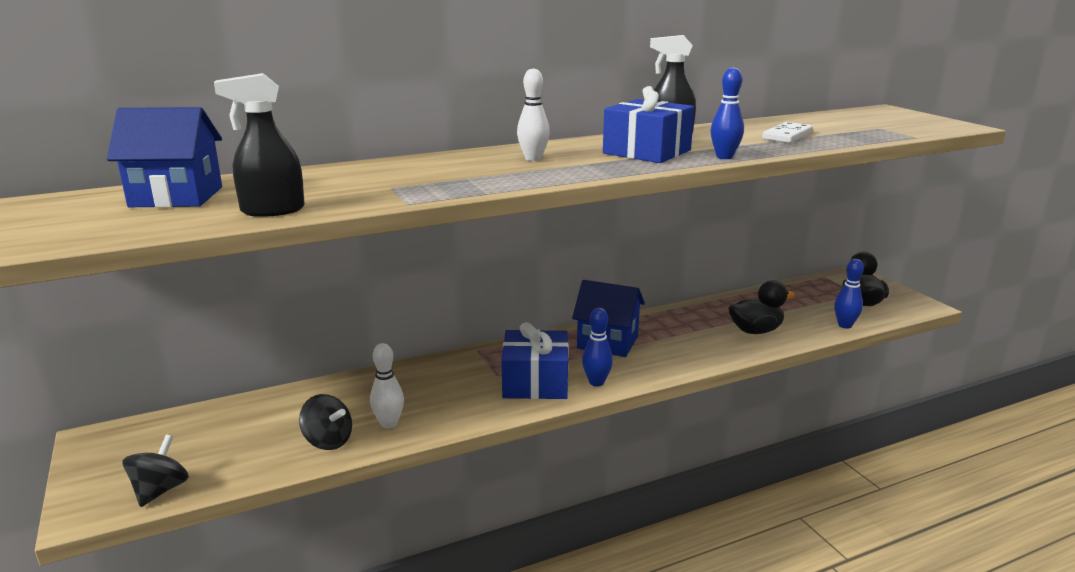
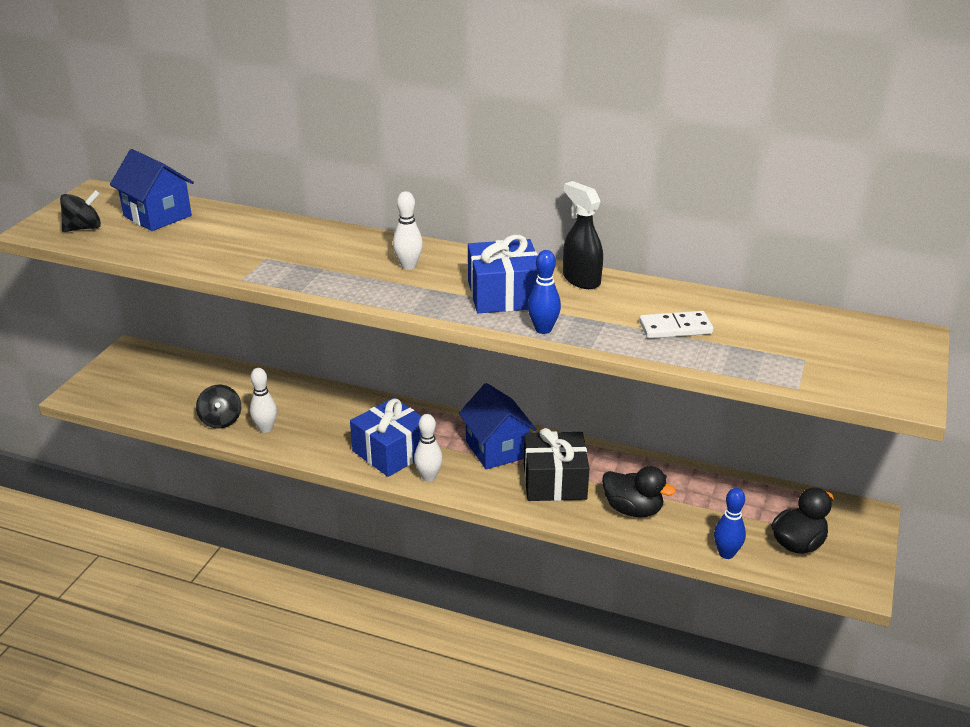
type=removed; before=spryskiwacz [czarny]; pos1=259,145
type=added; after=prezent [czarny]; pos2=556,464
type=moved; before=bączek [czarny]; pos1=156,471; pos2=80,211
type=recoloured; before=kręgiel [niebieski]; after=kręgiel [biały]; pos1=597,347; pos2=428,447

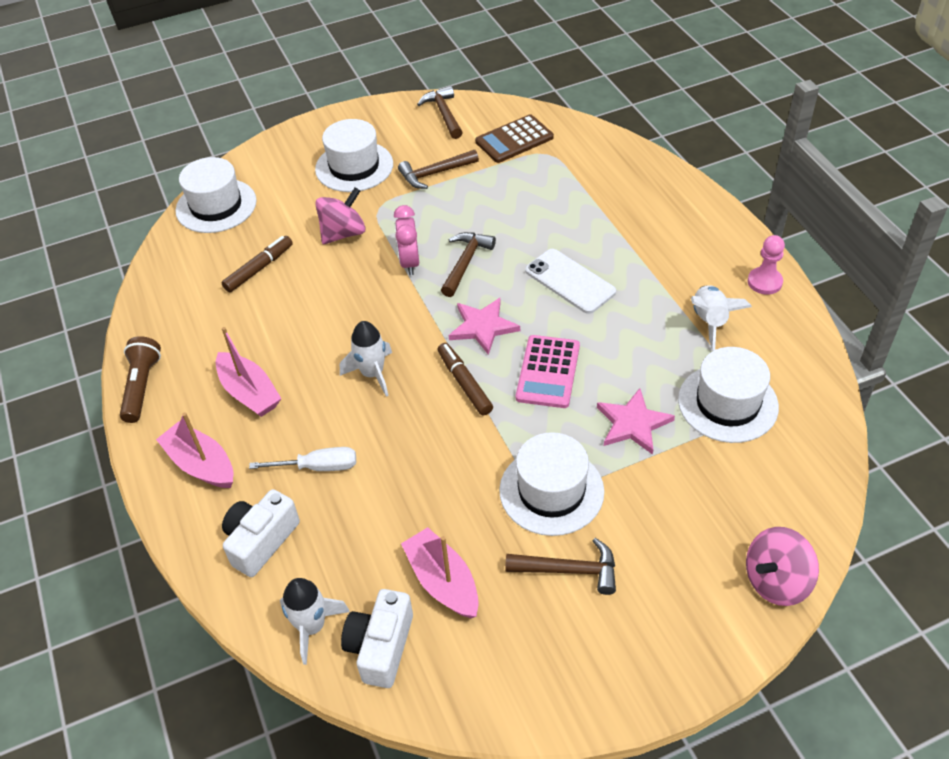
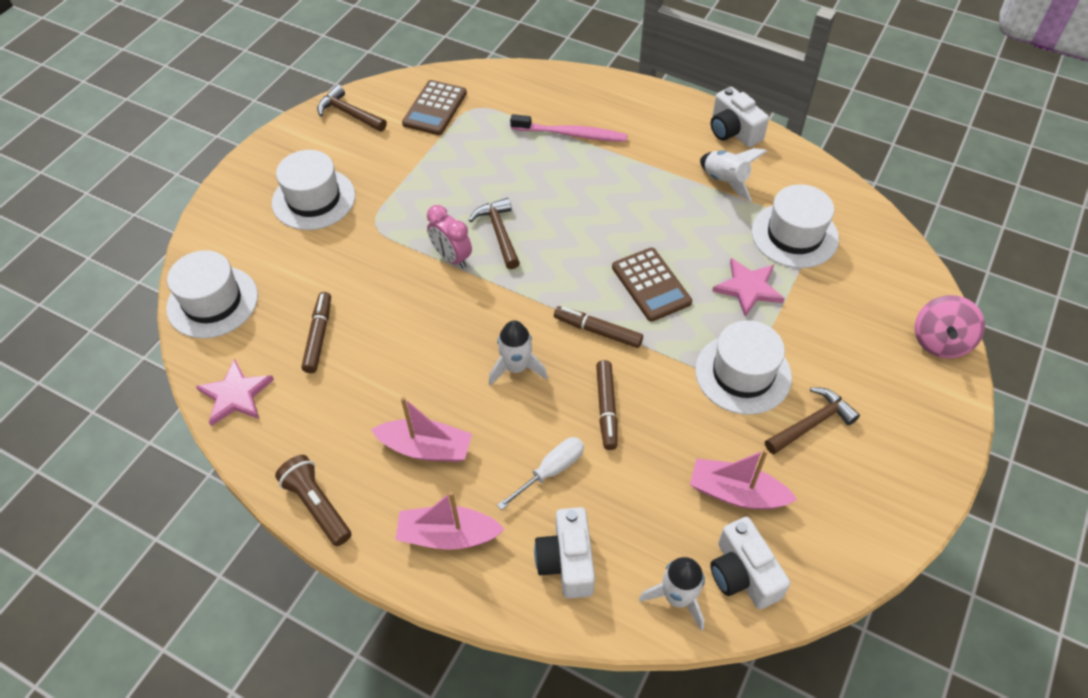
type=removed; before=bączek [różowy]; pos1=340,215
type=removed; before=młotek [brązowy]; pos1=438,169
type=removed; before=telefon [biały]; pos1=570,281
type=added; after=szczoteczka do zębów [różowy]; pos2=568,128
type=added; after=flamaster [brązowy]; pos2=606,405
type=moved; before=gwiazda [różowy]; pos1=484,326; pos2=235,392
type=replaced; before=pionek [różowy]; after=aparat fotograficzny [biały]; pos1=766,265; pos2=740,117
type=recoloured; before=kalkulator [różowy]; after=kalkulator [brązowy]; pos1=548,371; pos2=652,285

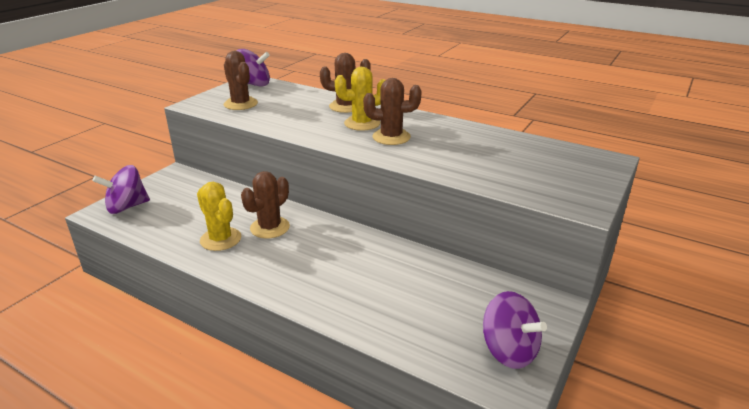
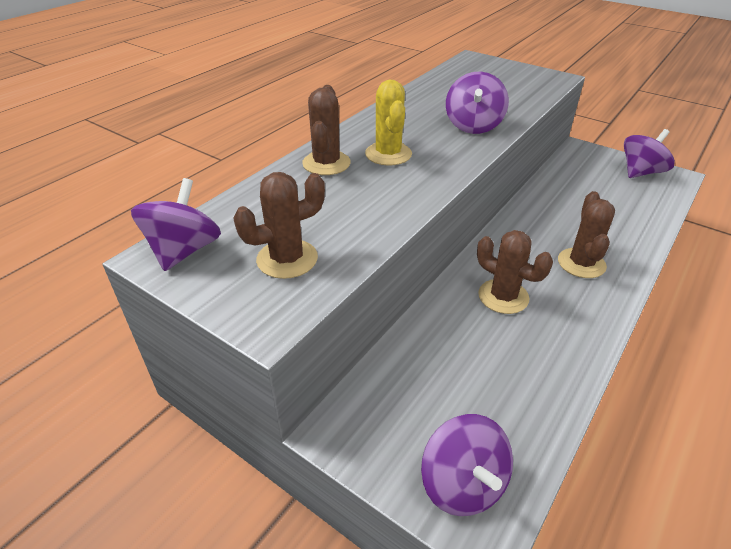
type=removed; before=kaktus [żółty]; pos1=219,216
type=added; after=bączek [fioletowy]; pos2=477,103
type=moved; before=kaktus [brązowy]; pos1=392,111; pos2=586,234

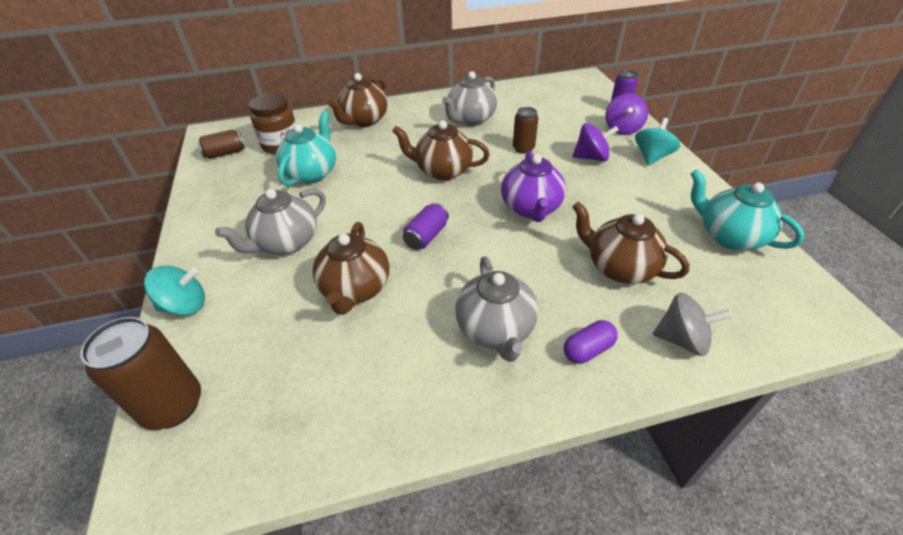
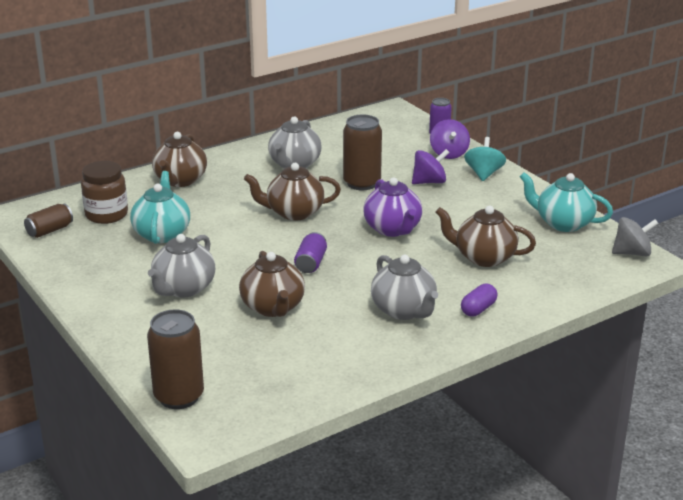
type=removed; before=bączek [turkusowy]; pos1=174,291
type=moved; before=bączek [szary]; pos1=692,324; pos2=635,237
type=resized; before=puszka [brązowy]; pos1=525,130; pos2=362,152; scale=1.68

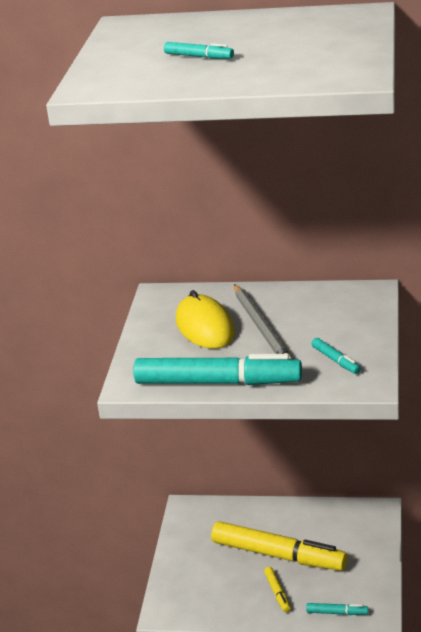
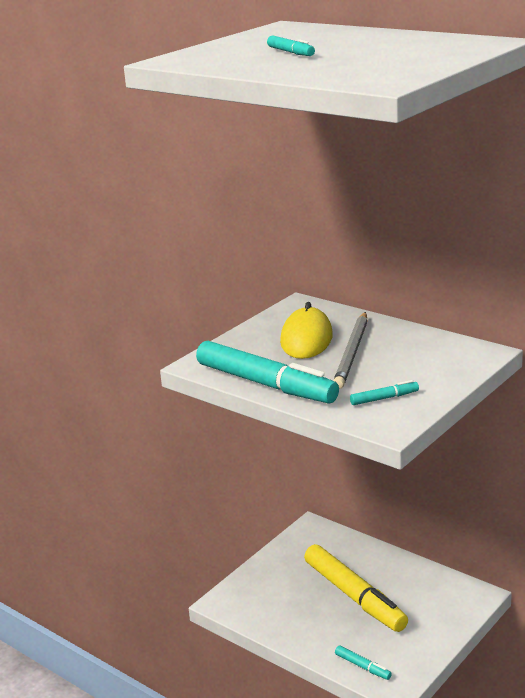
type=removed; before=flamaster [żółty]; pos1=277,589
type=turned; before=flamaster [turkusowy]; pos1=336,356; pos2=384,392; turn=-105

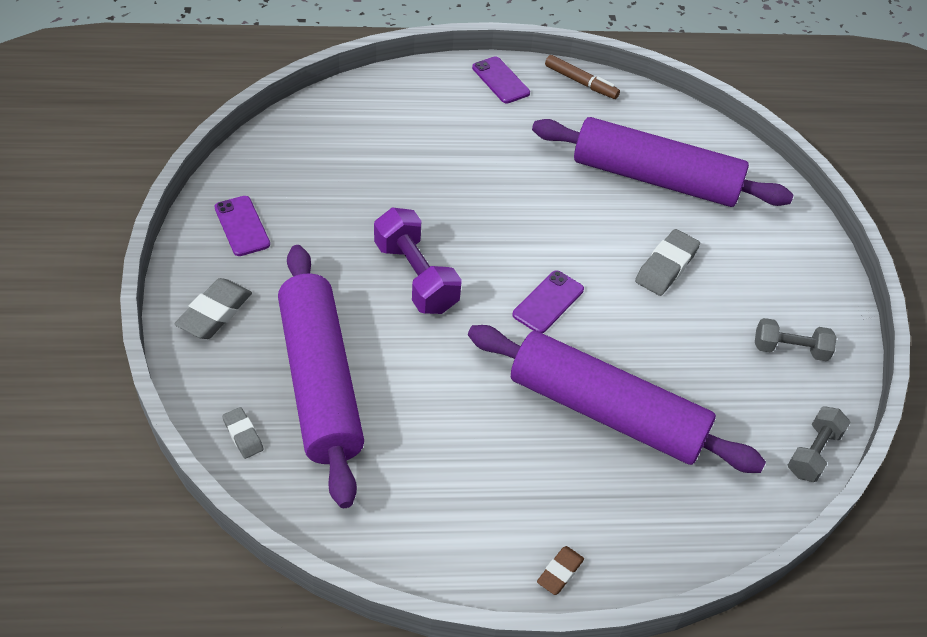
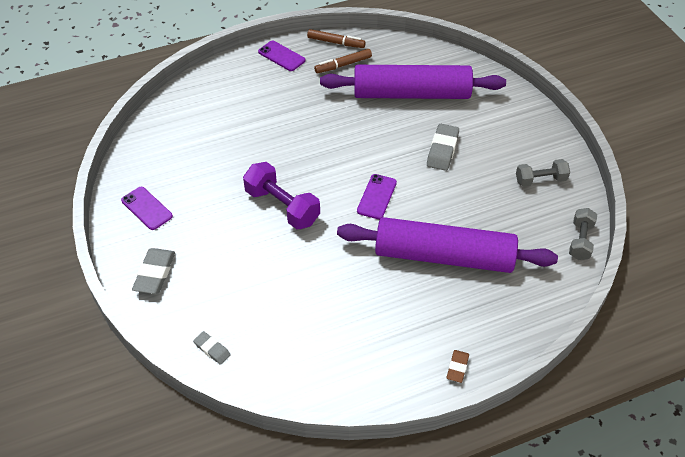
type=removed; before=wałek do ciasta [fioletowy]; pos1=321,376
type=added; after=flamaster [brązowy]; pos2=343,61

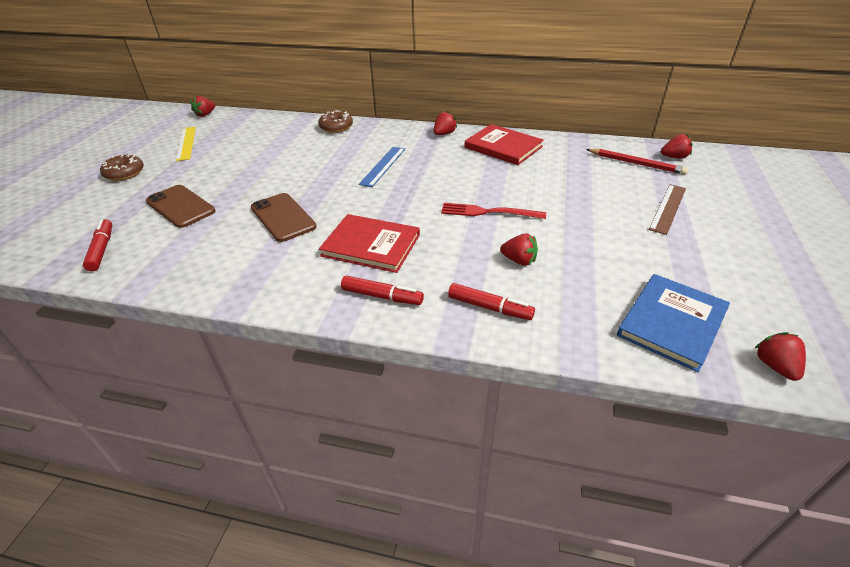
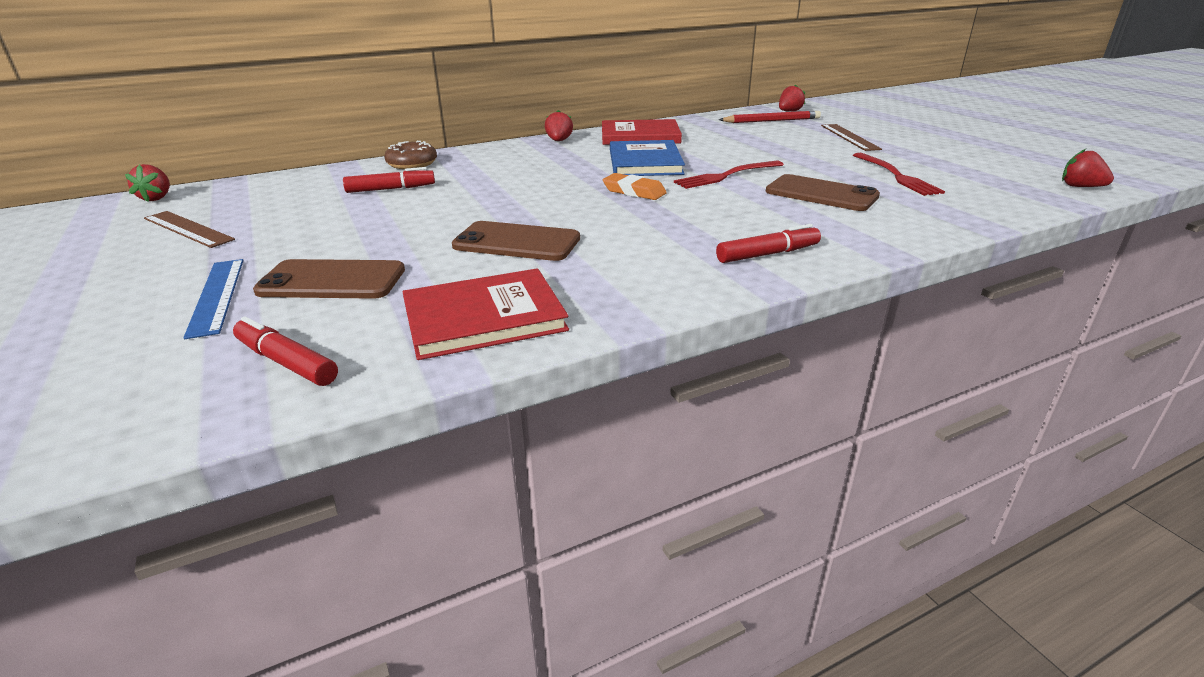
type=removed; before=donut [brązowy]; pos1=122,167
type=added; after=gumka do mazania [pomarańczowy]; pos2=635,186
type=added; after=widelec [czerwony]; pos2=899,174
type=moved; before=książka [czerwony]; pos1=369,243; pos2=486,314
type=moved; before=linijka [niebieski]; pos1=382,167; pos2=213,299
type=moved; before=flamaster [czerwony]; pos1=491,301; pos2=389,180
type=moved; before=książka [niebieski]; pos1=673,323; pos2=647,158
type=replaced; before=truskawka [czerwony]; after=telefon [brązowy]; pos1=519,250; pos2=823,192
type=recoloured; before=linijka [żółty]; after=linijka [brązowy]; pos1=186,144; pos2=189,229

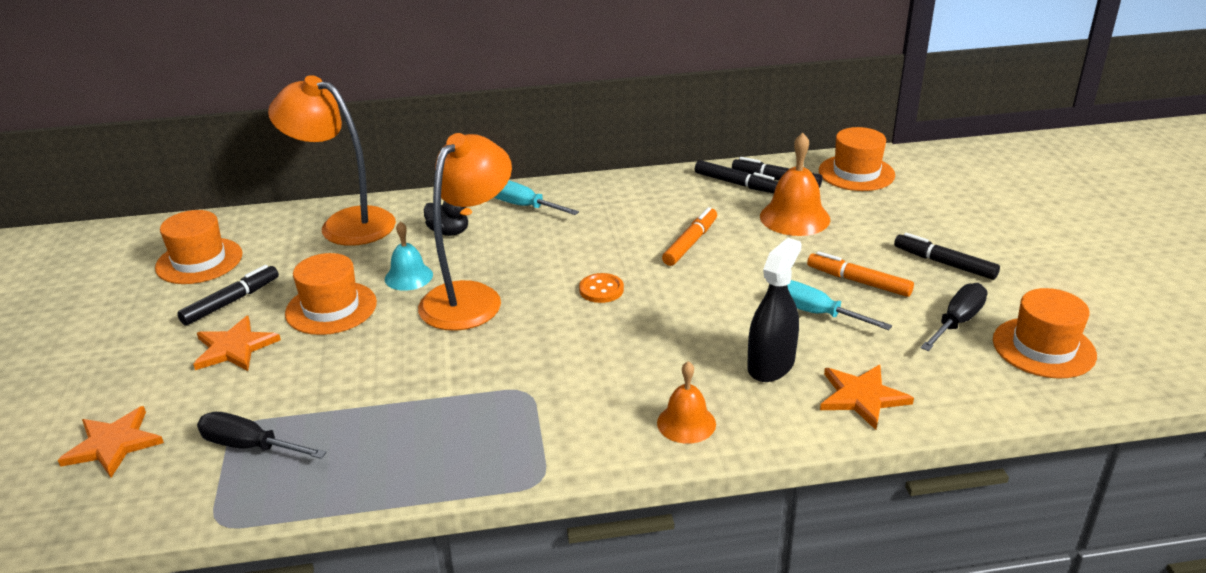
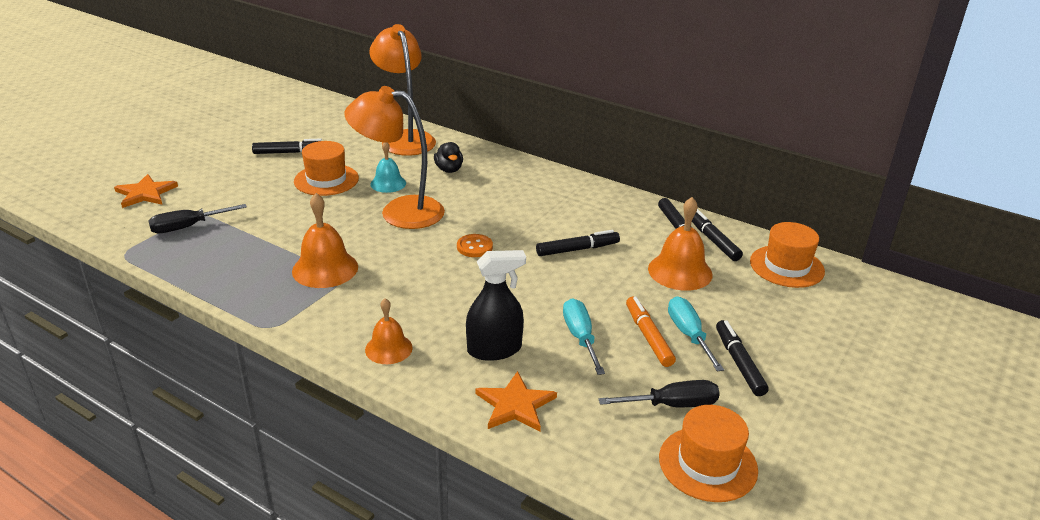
type=removed; before=kapelusz [pomarańczowy]; pos1=198,247
type=removed; before=gwiazda [pomarańczowy]; pos1=237,343
type=added; after=dzwonek [pomarańczowy]; pos2=325,240
type=moved; before=śrubokręt [turkusowy]; pos1=536,197; pos2=696,334
type=recoloured; before=flamaster [pomarańczowy]; after=flamaster [czarny]; pos1=689,236; pos2=578,243
type=turned; before=śrubokręt [czarny]; pos1=262,435; pos2=197,218; turn=-90
type=turned; before=lampka [pomarańczowy]; pos1=465,232; pos2=394,157; turn=-150

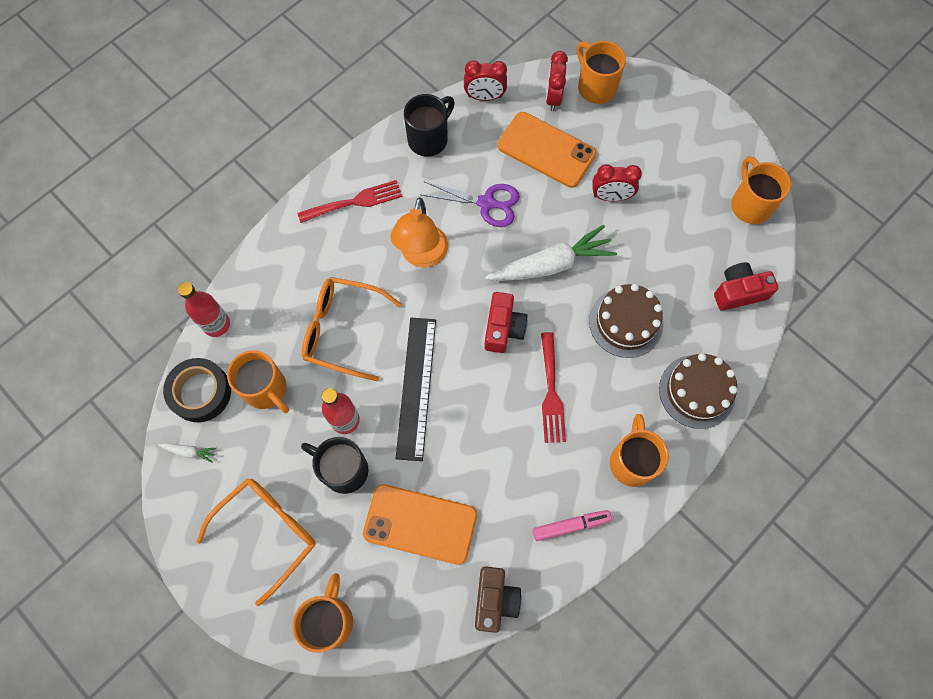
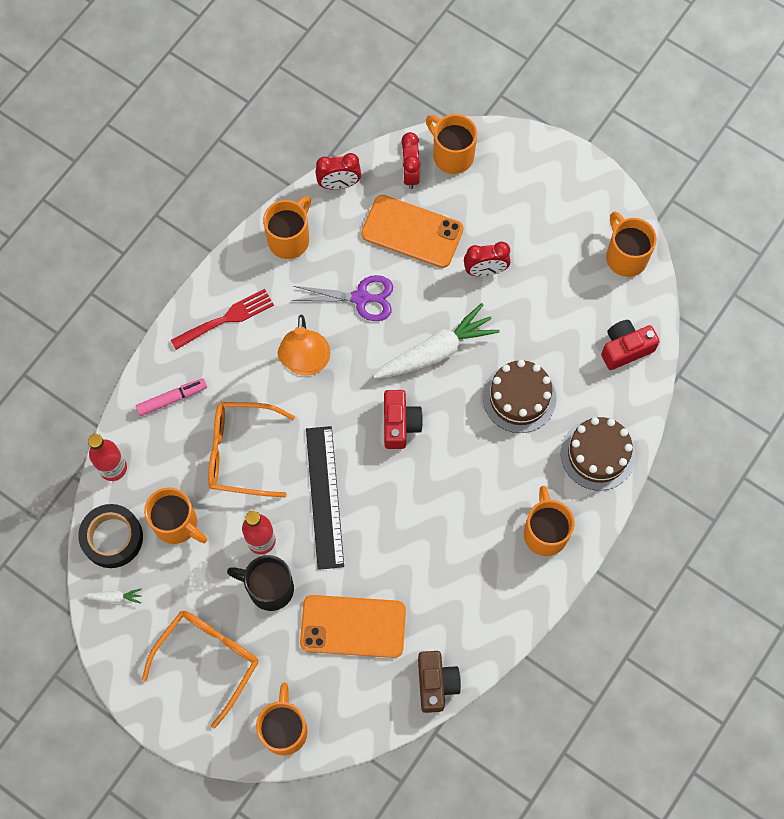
type=removed; before=widelec [czerwony]; pos1=553,387
type=moved; before=flamaster [różowy]; pos1=572,525; pos2=171,397
type=recoloured; before=kubek [czarny]; after=kubek [pomarańczowy]; pos1=429,125; pos2=287,227

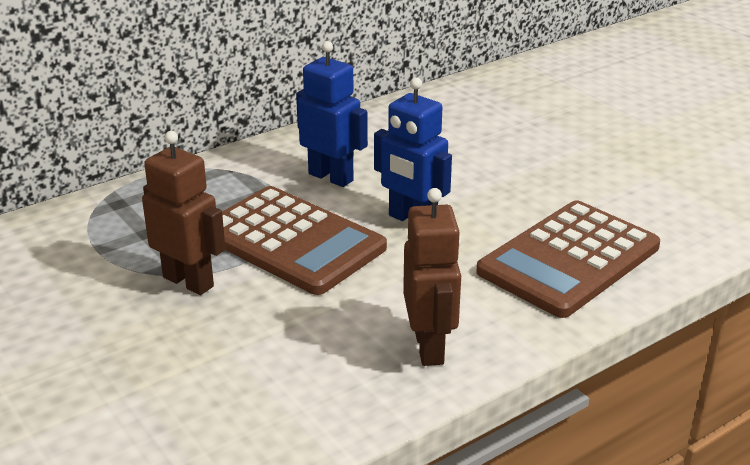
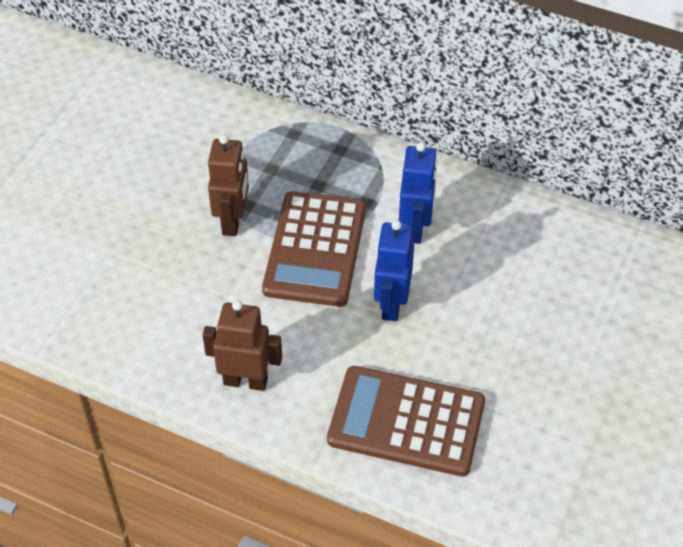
type=turned; before=robot [brązowy]; pos1=432,277; pos2=242,345; turn=-135

